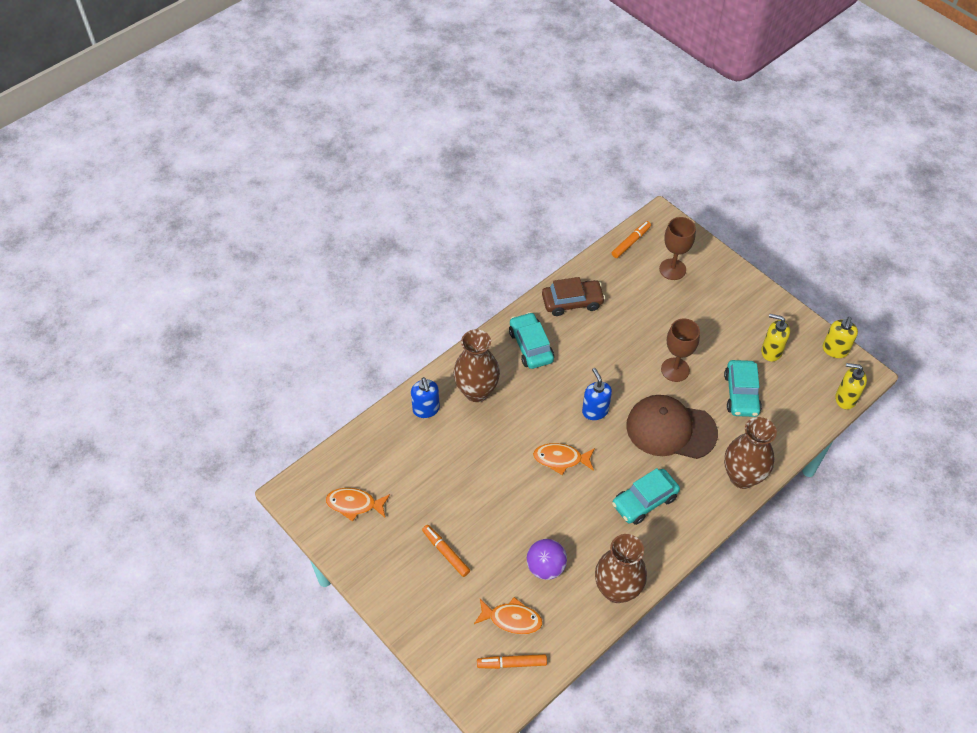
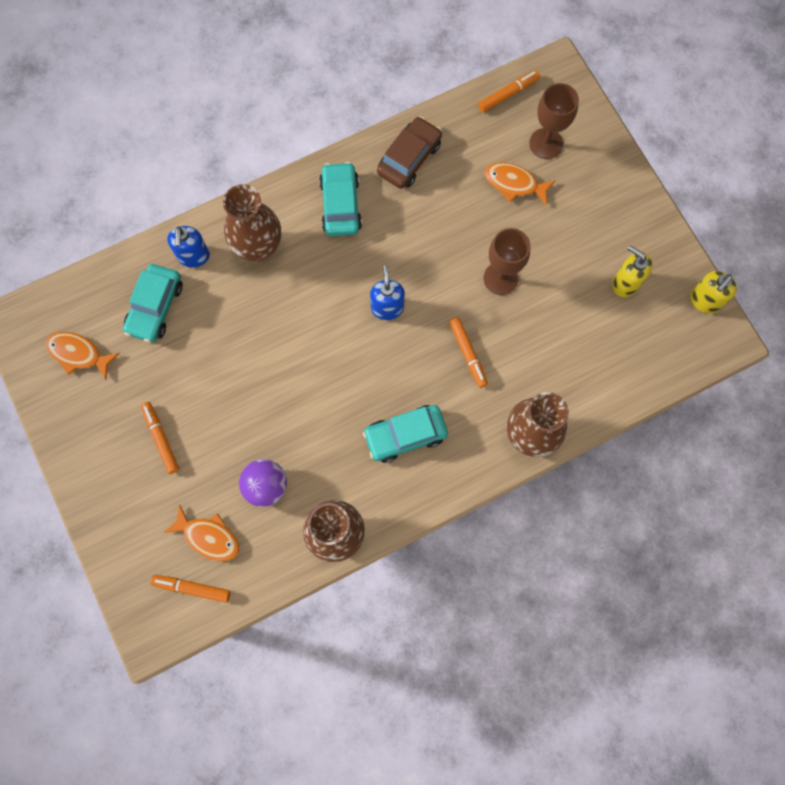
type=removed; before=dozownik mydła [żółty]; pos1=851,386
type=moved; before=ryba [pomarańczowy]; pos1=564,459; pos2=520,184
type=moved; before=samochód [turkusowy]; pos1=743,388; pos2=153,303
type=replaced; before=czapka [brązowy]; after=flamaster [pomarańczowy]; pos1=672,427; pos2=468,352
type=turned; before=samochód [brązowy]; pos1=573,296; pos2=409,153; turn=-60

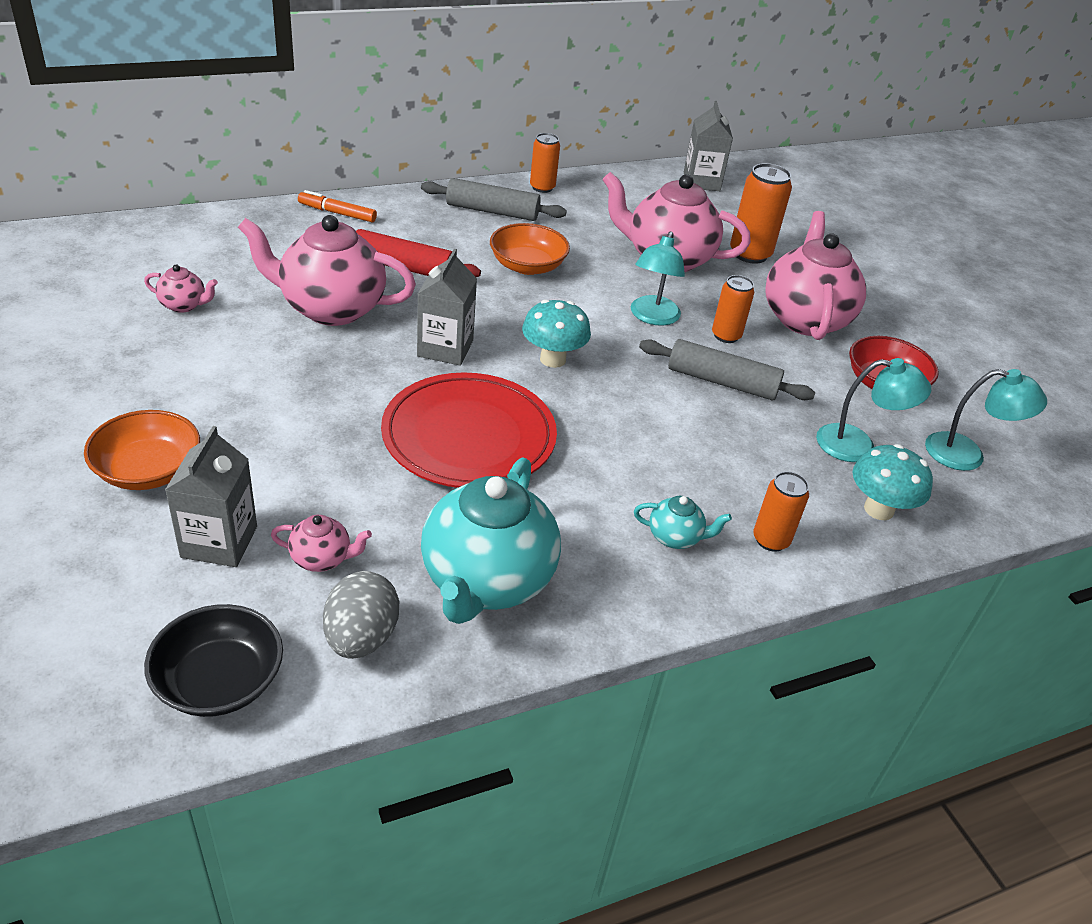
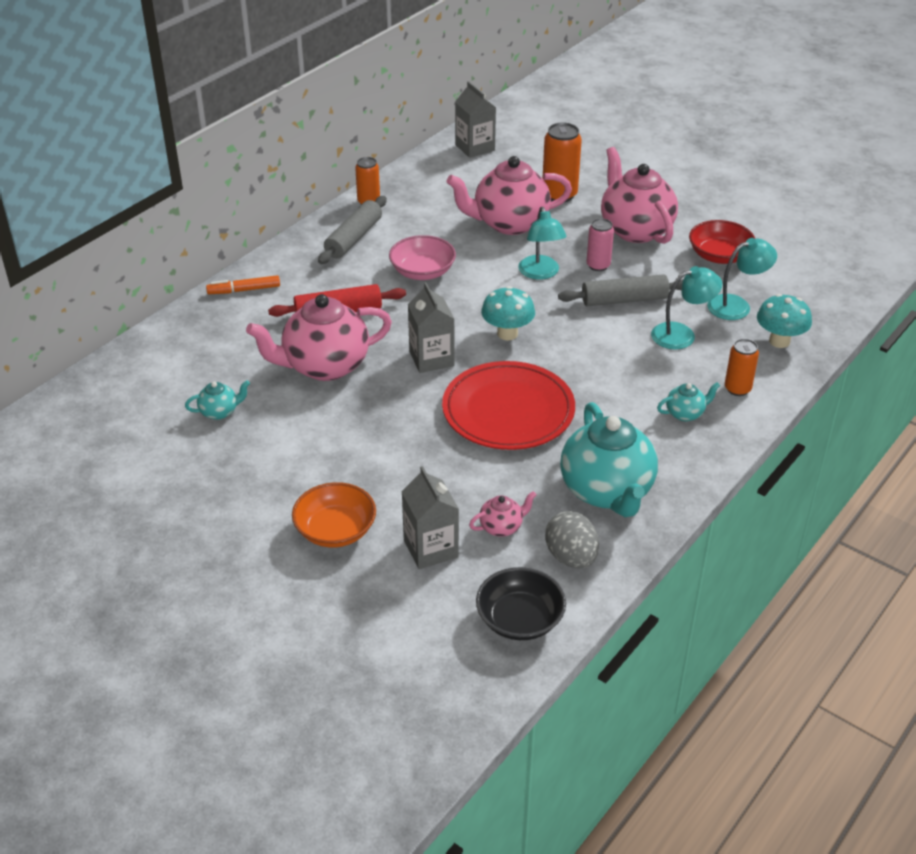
type=moved; before=lampka [turkusowy]; pos1=986,420; pos2=686,308
type=recoloured; before=imbryk [różowy]; after=imbryk [turkusowy]; pos1=181,289; pos2=217,400
type=recoloured; before=miska [pomarańczowy]; after=miska [różowy]; pos1=530,249; pos2=422,257
type=recoloured; before=puszka [pomarańczowy]; after=puszka [różowy]; pos1=733,309; pos2=600,244
type=turned; before=wałek do ciasta [szary]; pos1=494,199; pos2=352,230; turn=-45

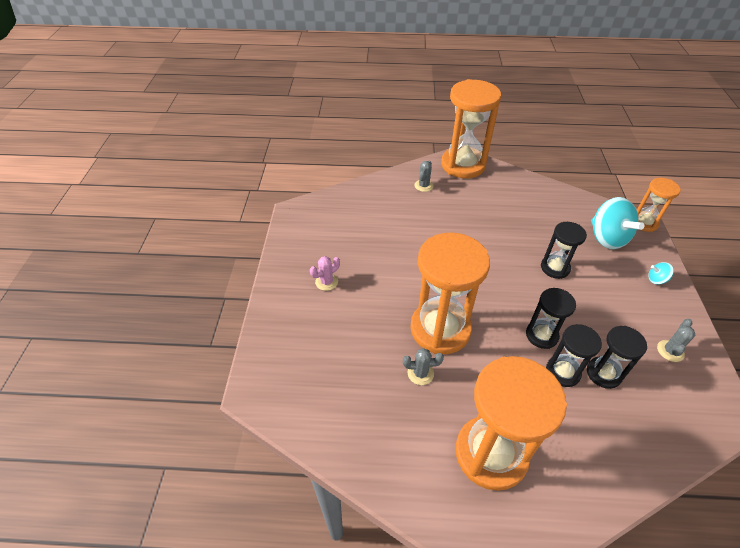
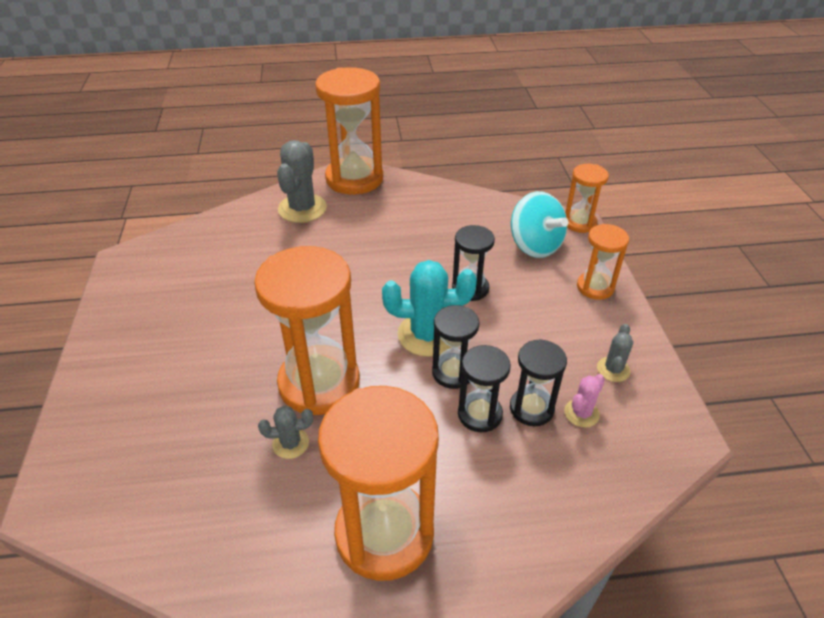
type=added; after=kaktus [turkusowy]; pos2=429,308
type=moved; before=kaktus [różowy]; pos1=325,273; pos2=584,401
type=replaced; before=bączek [turkusowy]; after=klepsydra [pomarańczowy]; pos1=661,273; pos2=603,262
type=resized; before=kaktus [szary]; pos1=424,176; pos2=302,181; scale=1.94

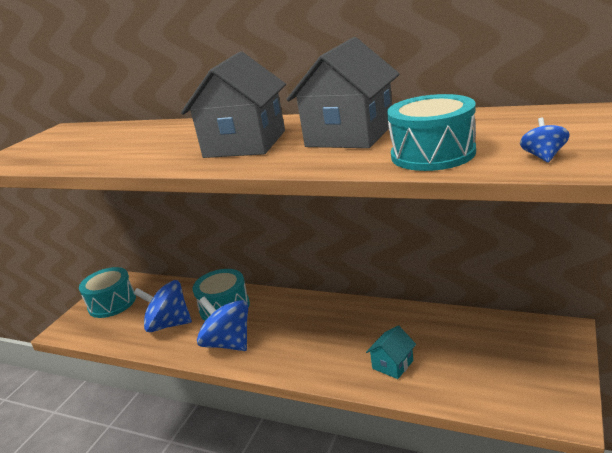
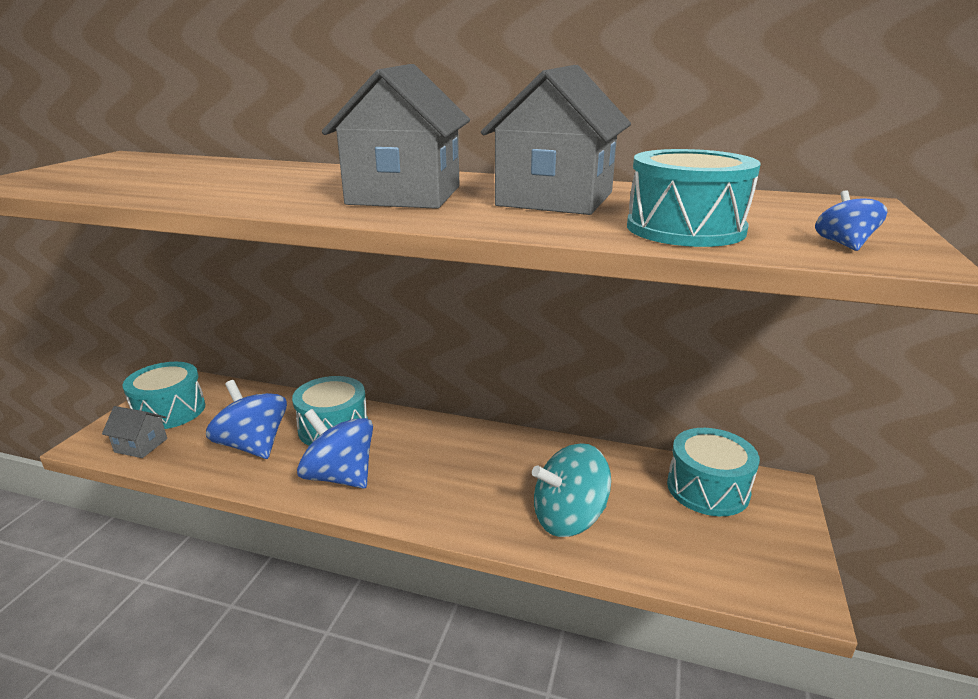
type=added; after=domek [szary]; pos2=134,432
type=added; after=bęben [turkusowy]; pos2=713,472
type=replaced; before=domek [turkusowy]; after=bączek [turkusowy]; pos1=391,352; pos2=571,490
type=turned; before=bączek [niebieski]; pos1=162,306; pos2=246,419; turn=45

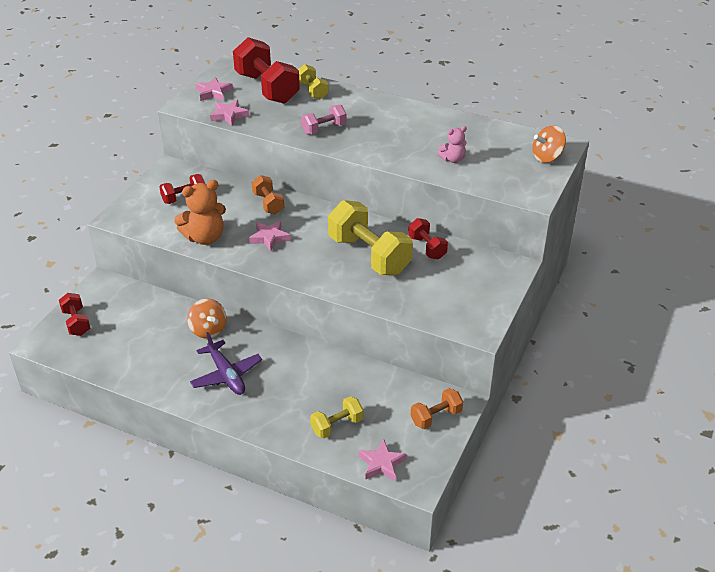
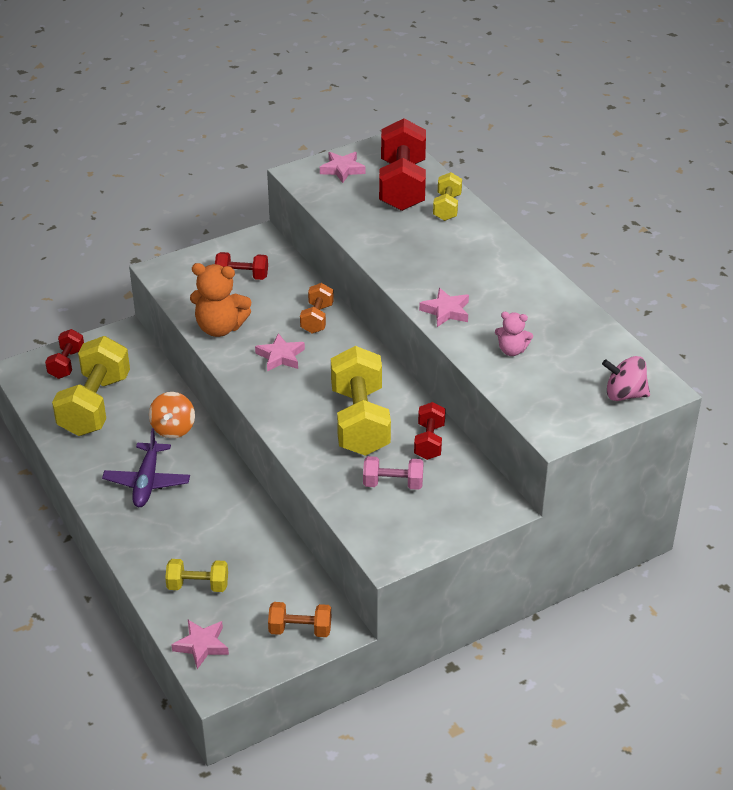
type=added; after=hantel [żółty]; pos2=91,386
type=moved; before=gwiazda [różowy]; pos1=229,113; pos2=444,307
type=moved; before=hantel [różowy]; pos1=323,120; pos2=393,473
type=recoloured; before=bączek [pomarańczowy]; after=bączek [różowy]; pos1=549,144; pos2=626,378

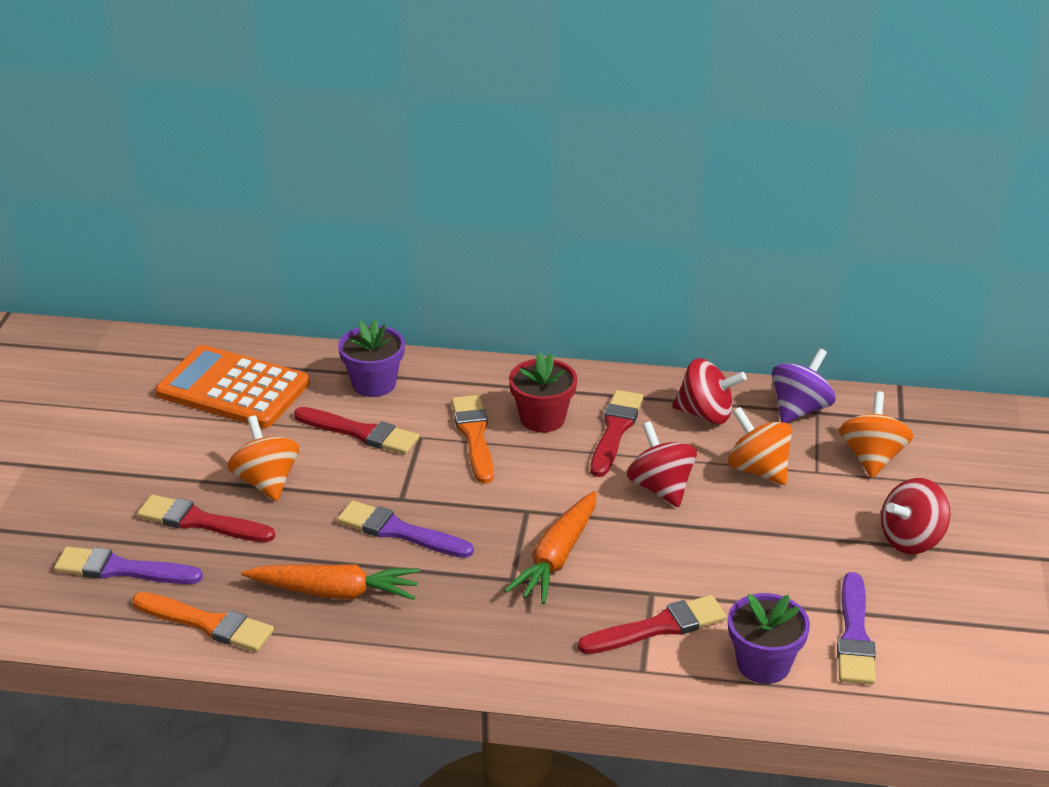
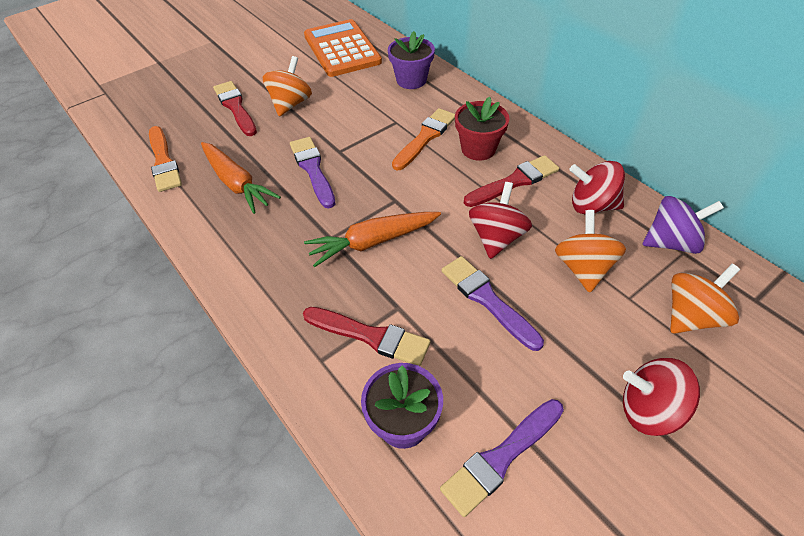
type=removed; before=pędzel [czerwony]; pos1=356,431
type=moved; before=pędzel [fioletowy]; pos1=128,565; pos2=493,303
type=turned; before=bączek [czerwony]; pos1=709,391; pos2=597,187; turn=135

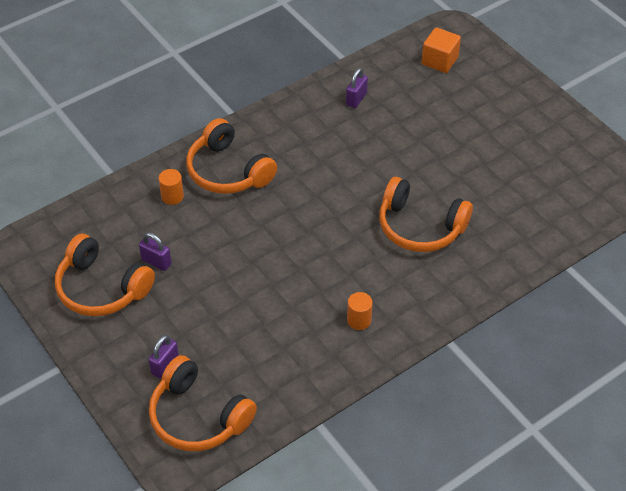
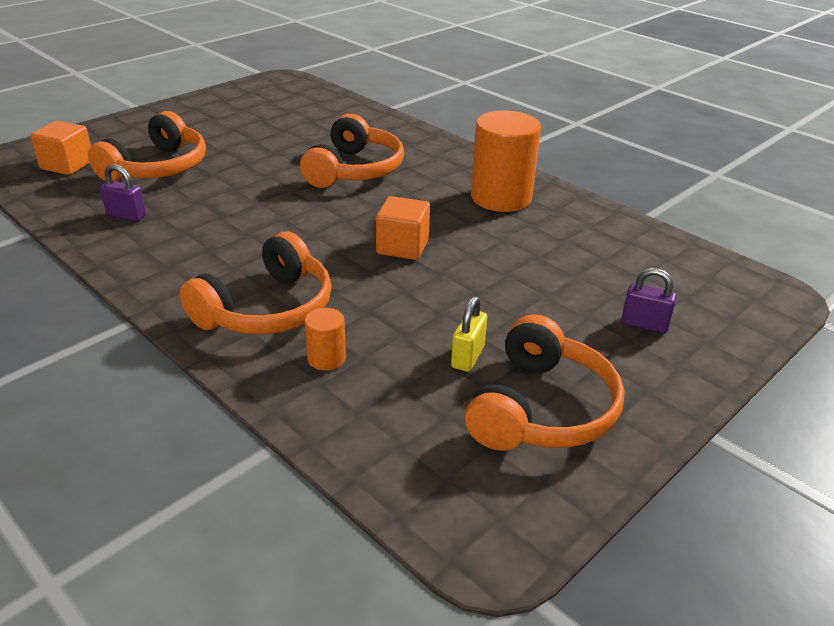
type=added; after=sześcian [pomarańczowy]; pos2=403,228
type=moved; before=słuchawki [pomarańczowy]; pos1=203,403; pos2=147,146
type=recoloured; before=kłódka [fioletowy]; after=kłódka [żółty]; pos1=155,251; pos2=469,334
type=resized; before=walec [pomarańczowy]; pos1=360,311; pos2=506,161; scale=2.17

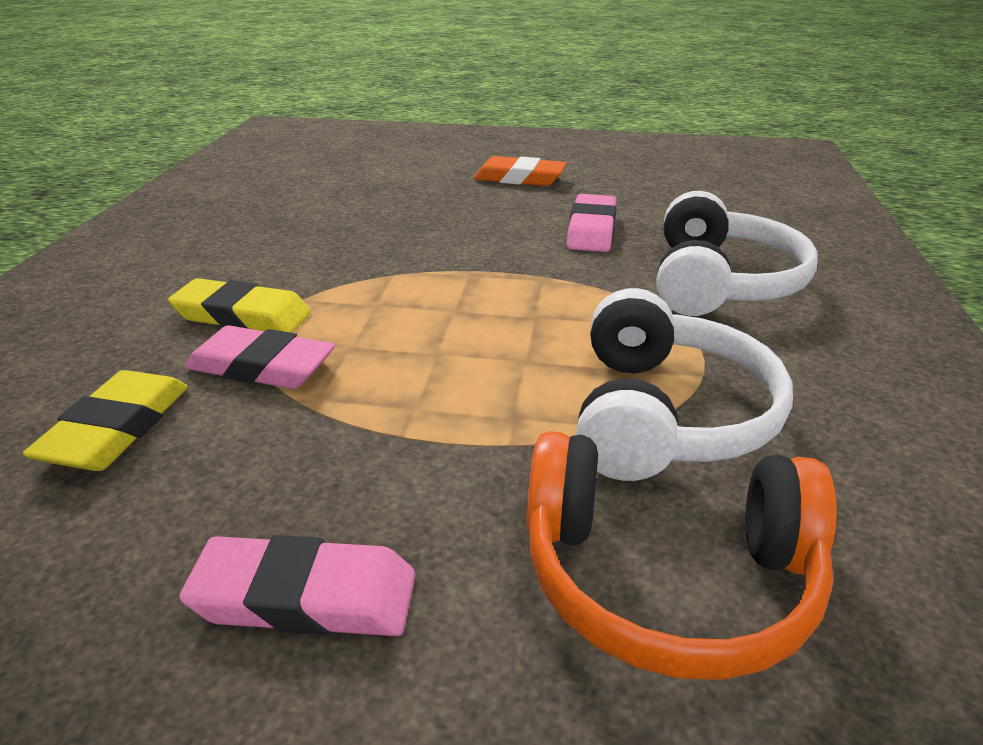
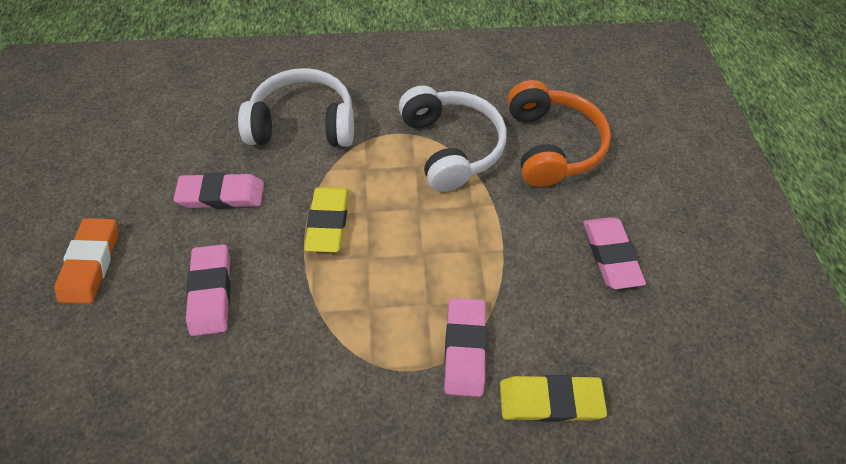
type=added; after=gumka do mazania [różowy]; pos2=208,290
type=moved; before=gumka do mazania [żółty]; pos1=239,305; pos2=326,219
type=turned; before=słuchawki [biały]; pos1=684,384; pos2=452,138; turn=75

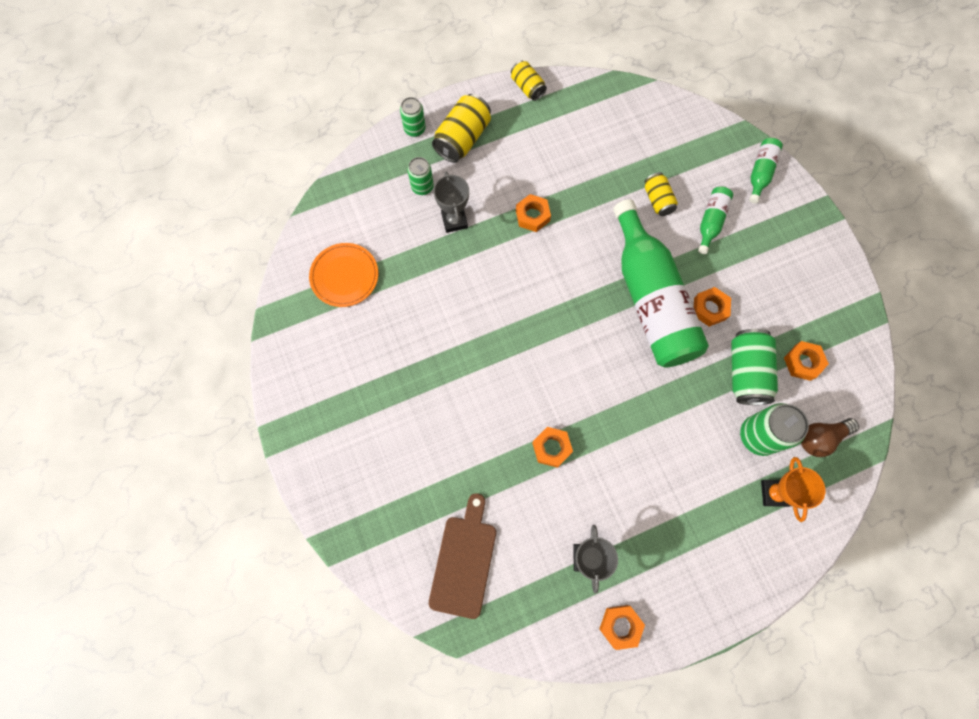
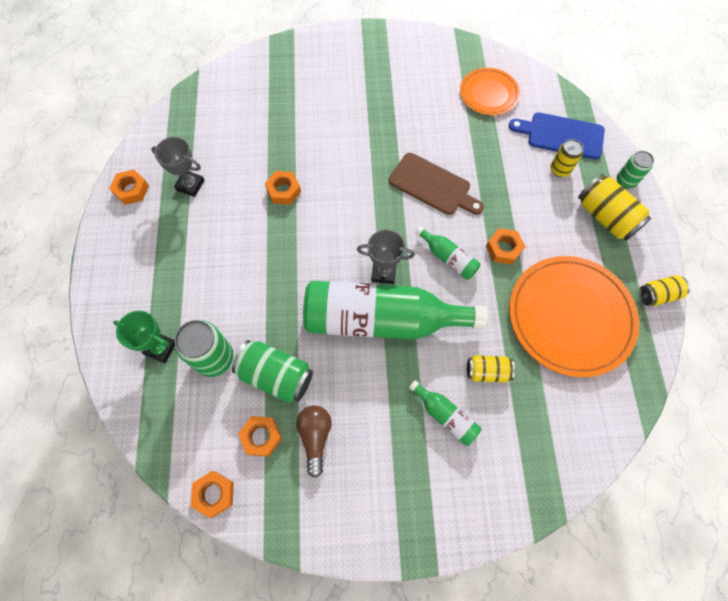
type=added; after=deska do krojenia [niebieski]; pos2=557,136
type=added; after=talerz [pomarańczowy]; pos2=574,316
type=moved; before=deska do krojenia [brązowy]; pos1=462,556; pos2=436,184
type=moved; before=puchar [szary]; pos1=451,202; pos2=386,257
type=moved; before=nakrętka [pomarańczowy]; pos1=712,307; pos2=212,494
type=moved; before=butelka [zielony]; pos1=766,170; pos2=448,253
type=moved; before=żarówka [brązowy]; pos1=830,437; pos2=314,441
type=recoloured; before=puszka [zielony]; after=puszka [żółty]; pos1=420,176; pos2=566,158
type=recoloured; before=puchar [pomarańczowy]; after=puchar [zielony]; pos1=793,489; pos2=144,337

